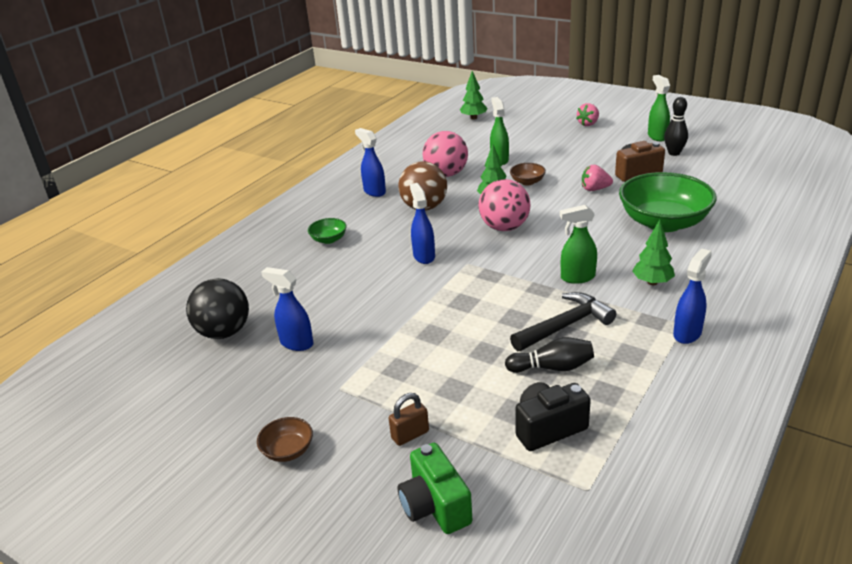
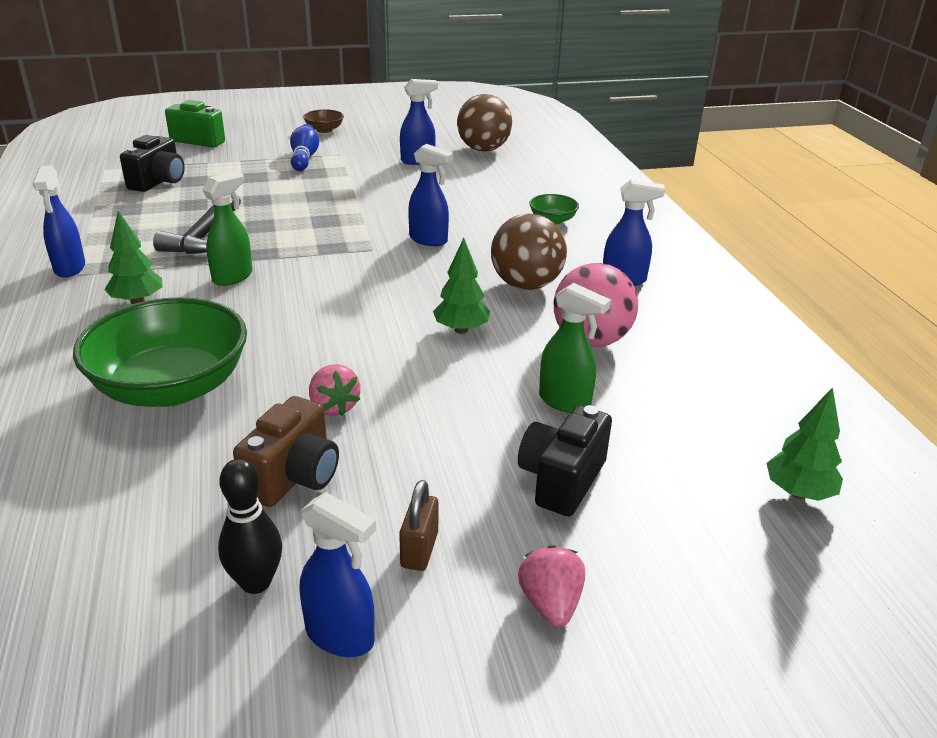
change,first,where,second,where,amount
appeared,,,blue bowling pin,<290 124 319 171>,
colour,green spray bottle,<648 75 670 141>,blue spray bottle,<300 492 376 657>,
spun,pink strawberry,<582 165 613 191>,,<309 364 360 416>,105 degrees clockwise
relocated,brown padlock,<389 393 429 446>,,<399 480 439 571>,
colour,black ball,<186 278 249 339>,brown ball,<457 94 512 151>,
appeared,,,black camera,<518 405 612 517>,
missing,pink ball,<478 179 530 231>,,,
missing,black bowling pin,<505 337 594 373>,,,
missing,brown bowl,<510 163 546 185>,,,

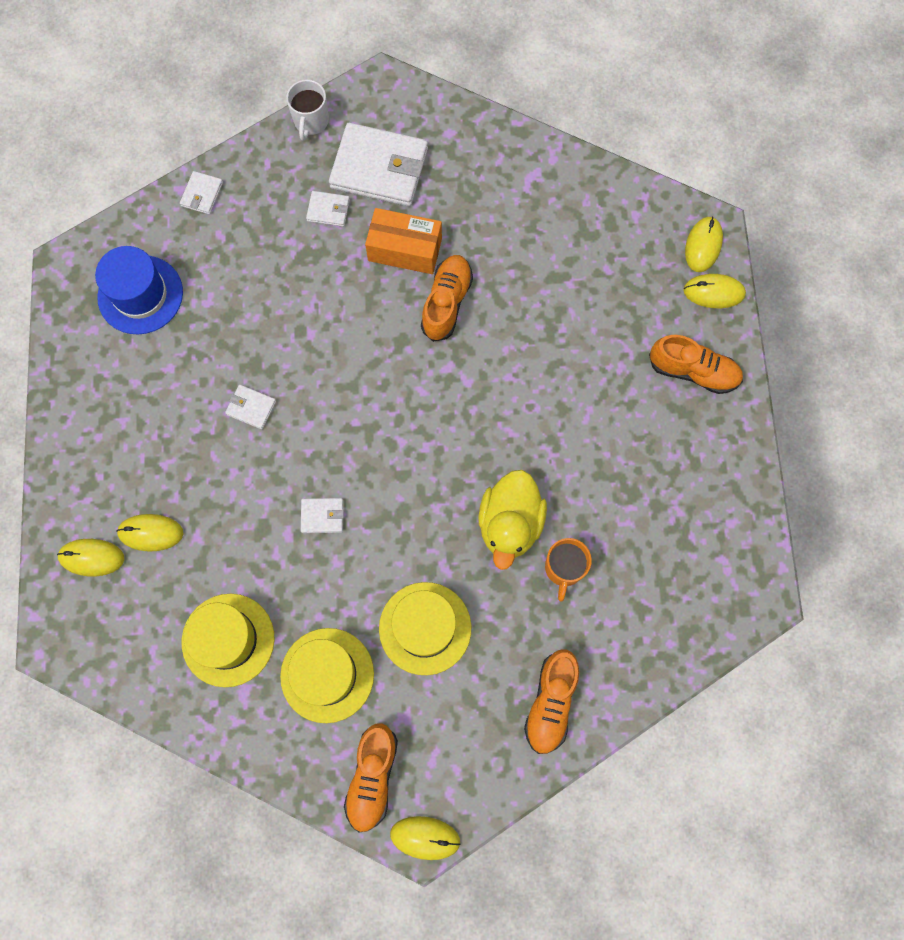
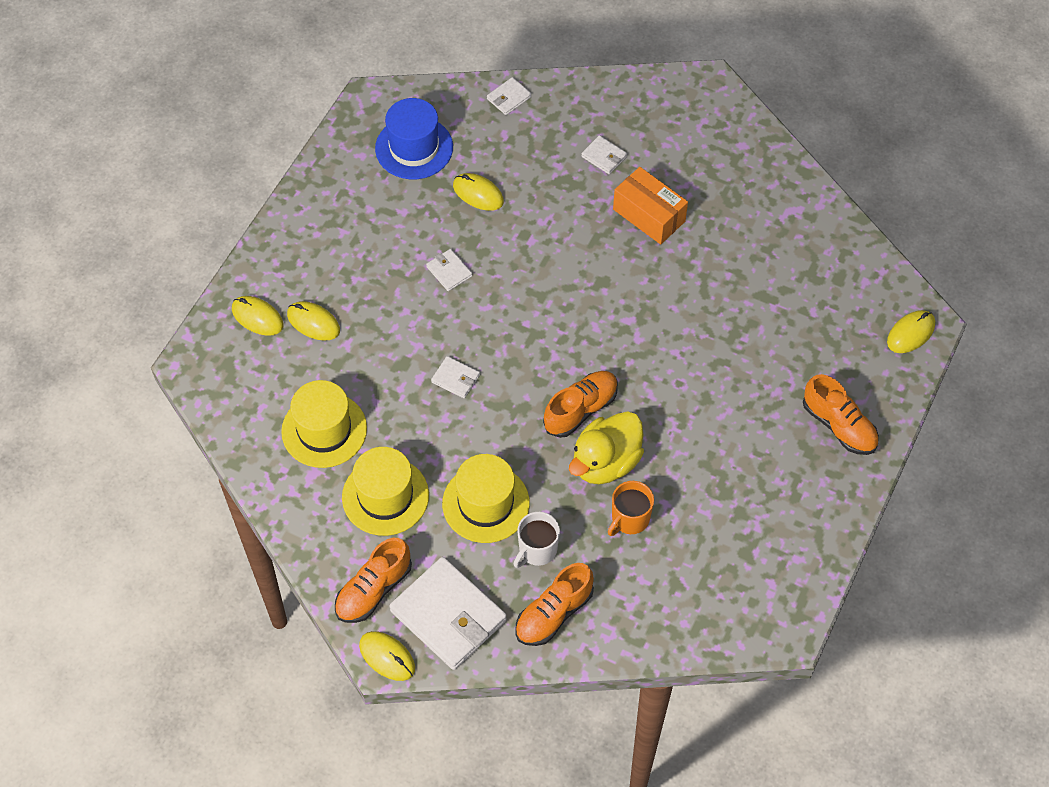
change,first,where,second,where,amount
relocated,white wallet,<329 123 428 207>,,<390 557 507 670>,
relocated,yellow mouse,<683 274 746 308>,,<453 173 504 211>,
relocated,white mug,<286 80 329 141>,,<514 512 560 568>,
relocated,orange shoe,<421 255 473 342>,,<543 371 618 438>,

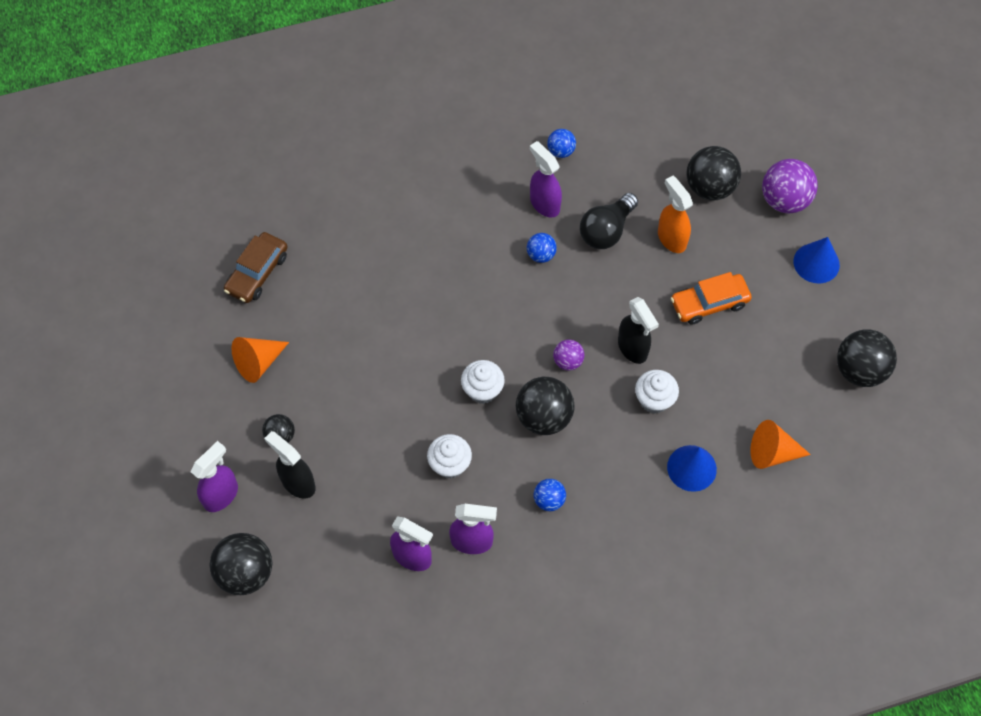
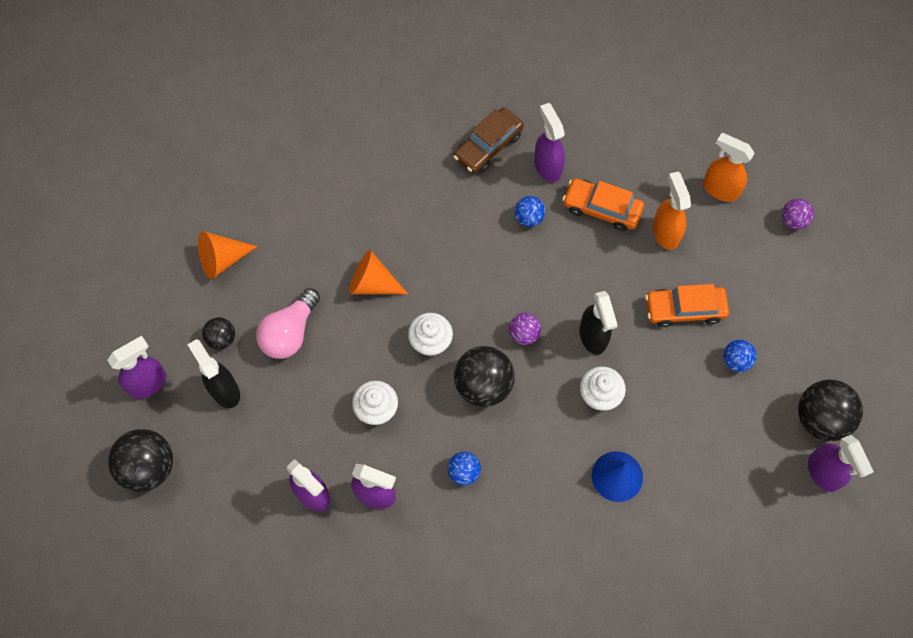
change,first,where,second,where,amount
appeared,,,pink light bulb,<256 288 320 359>,
relocated,orange cone,<750 420 811 469>,,<349 250 408 294>,
relocated,brown car,<224 232 288 303>,,<454 108 524 174>,
exchanged,black light bulb,<580 193 638 249>,orange car,<562 178 644 232>,
exchanged,black ball,<686 146 741 200>,orange spray bottle,<703 133 755 202>,
relocated,blue ball,<547 129 576 158>,,<723 340 757 372>,
size,purple ball,<762 159 818 214>,,<782 198 814 230>,x0.55
appeared,,,purple spray bottle,<808 435 874 492>,
missing,blue cone,<793 237 840 283>,,,

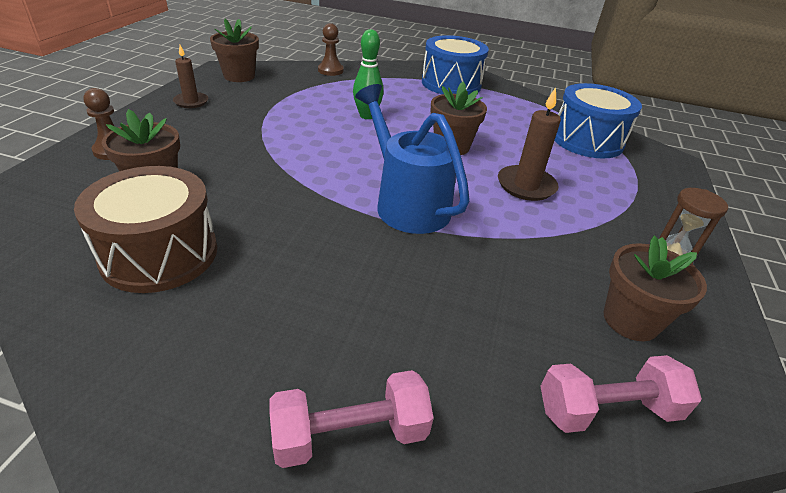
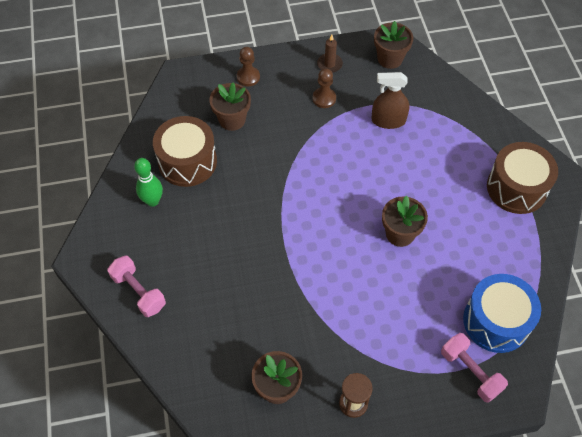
change,first,where,second,where,amount
relocated,green bowling pin,<353 29 384 119>,,<134 158 163 207>,
relocated,brown pawn,<318 23 344 76>,,<313 68 336 108>,
appeared,,,brown spray bottle,<371 72 409 129>,
relocated,pink dumbbell,<540 355 702 433>,,<441 333 508 403>,
colour,blue drum,<422 35 489 95>,brown drum,<487 142 558 214>,
missing,blue watering can,<355 84 470 234>,,,
missing,brown candle,<498 87 561 201>,,,

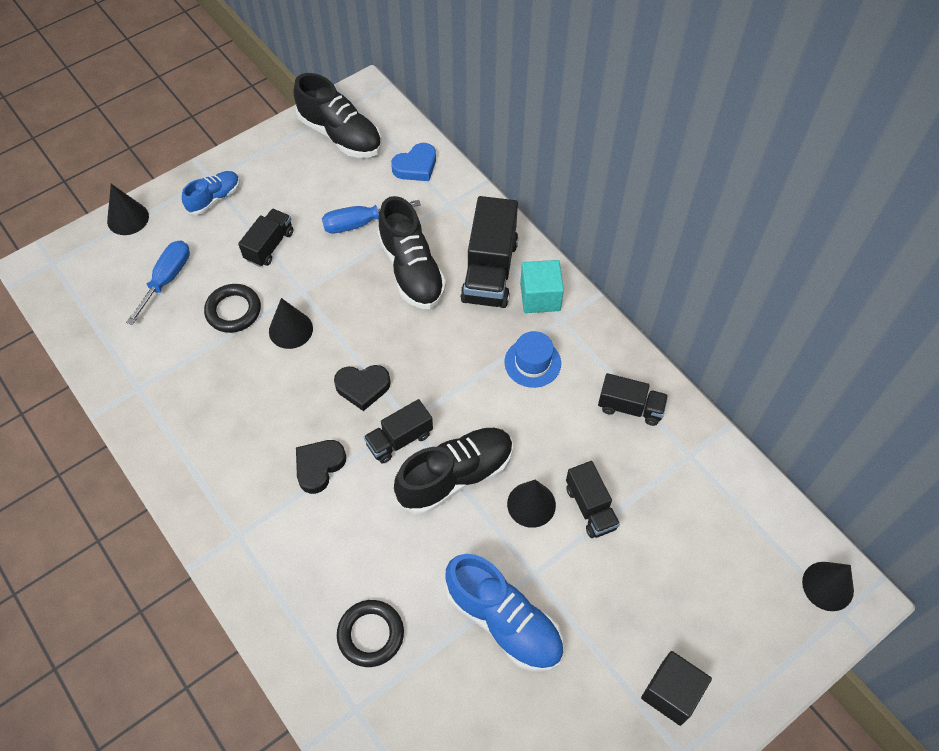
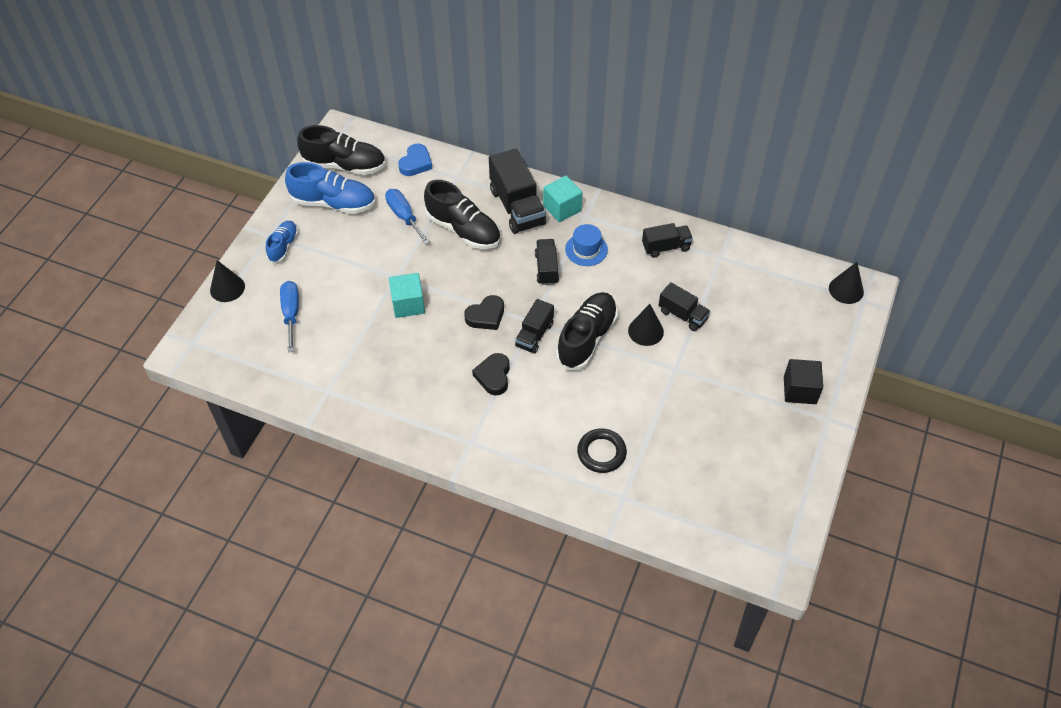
change,first,where,second,where,amount
relocated,blue shoe,<445 554 563 672>,,<285 162 375 214>,
spun,blue screwdriver,<322 200 421 233>,,<385 189 430 245>,105 degrees clockwise
exchanged,black cone,<269 298 313 349>,turquoise cube,<389 273 425 318>,
relocated,black truck,<238 209 293 267>,,<535 239 559 285>,
missing,black ring,<204 284 261 333>,,,

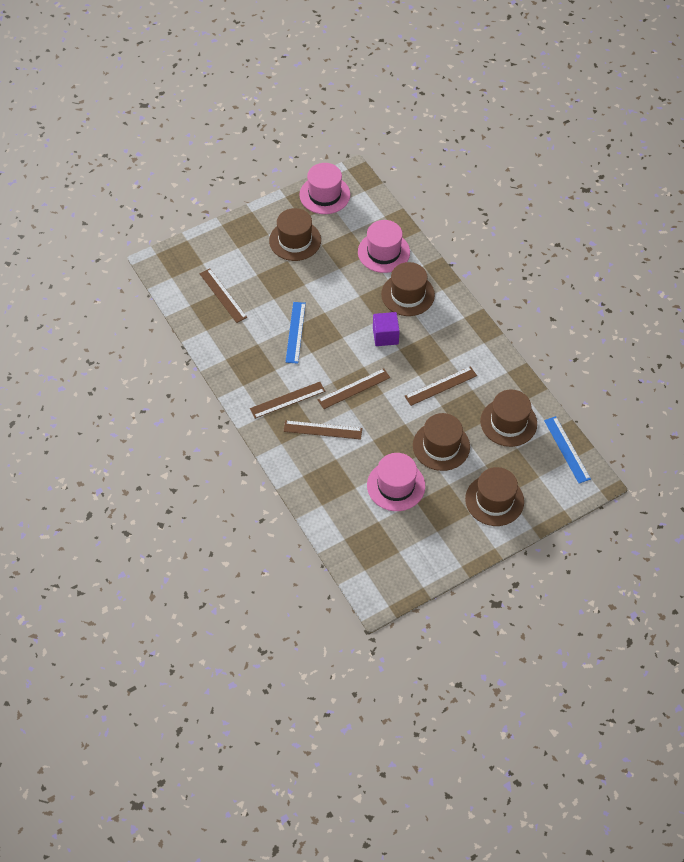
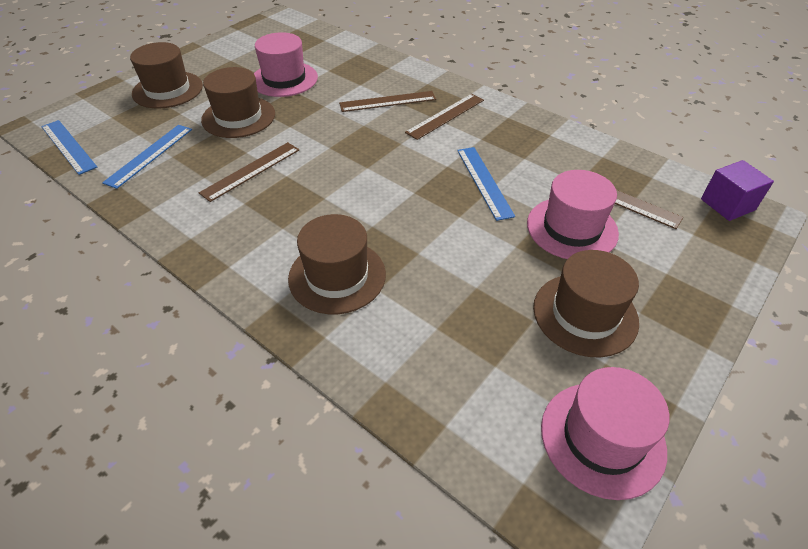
change,first,where,second,where,amount
exchanged,brown hat,<480 390 537 447>,blue ruler,<102 125 192 189>,
relocated,pink hat,<358 220 410 273>,,<527 170 619 259>,
relocated,purple cube,<373 312 400 346>,,<701 160 774 221>,
missing,brown ruler,<318 368 390 409>,,,

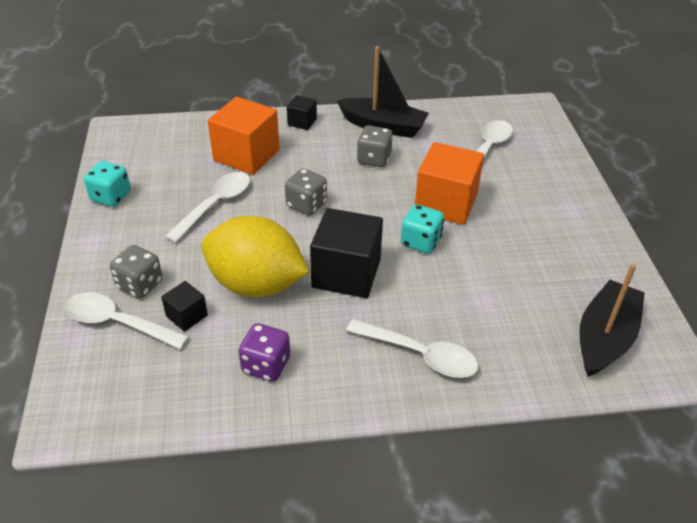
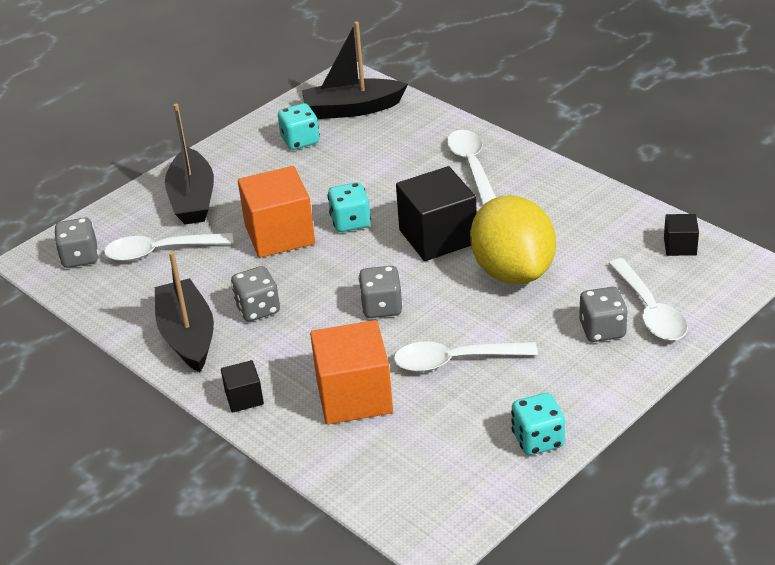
change,first,where,second,where,amount
appeared,,,grey dice,<54 218 99 268>,
appeared,,,black boat,<165 104 214 224>,
appeared,,,turquoise dice,<278 103 320 150>,
relocated,black cube,<161 281 208 332>,,<664 214 699 256>,
missing,purple dice,<238 323 290 382>,,,

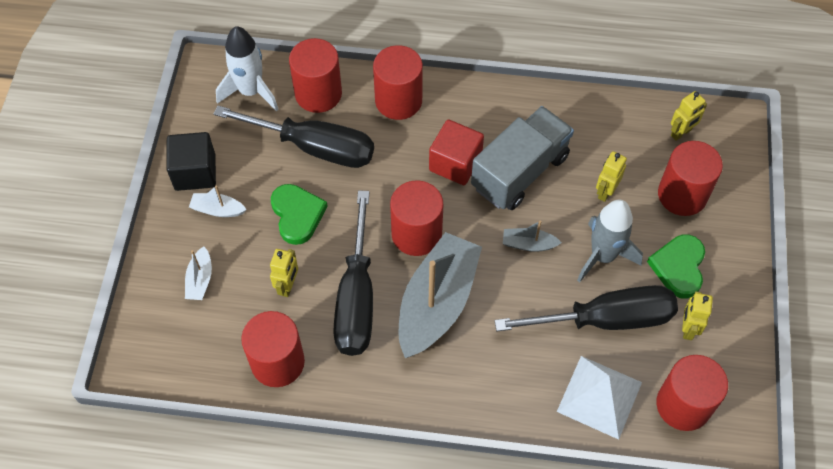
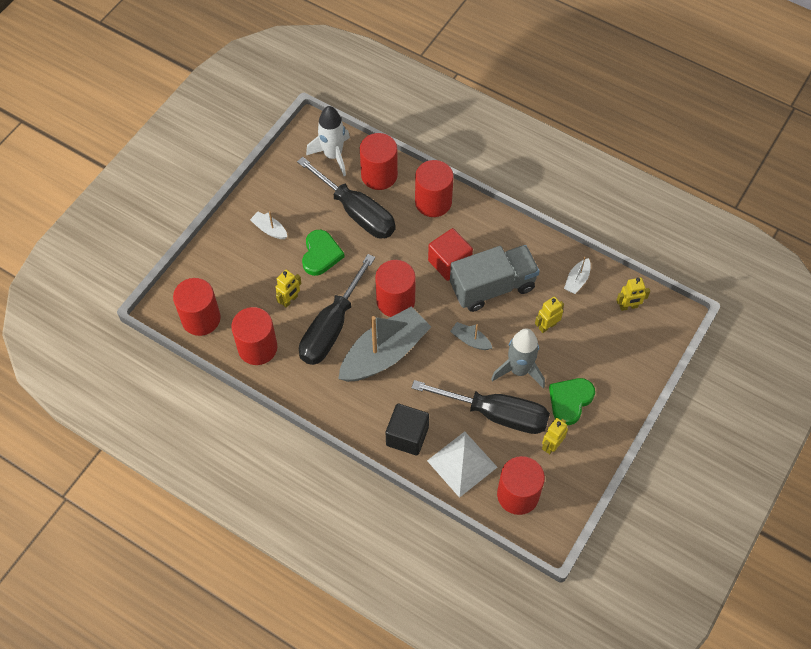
change,first,where,second,where,amount
relocated,red cylinder,<658 141 723 216>,,<173 278 221 336>,
relocated,black cube,<166 132 216 191>,,<386 404 429 456>,
relocated,white boat,<185 246 212 300>,,<564 257 591 294>,

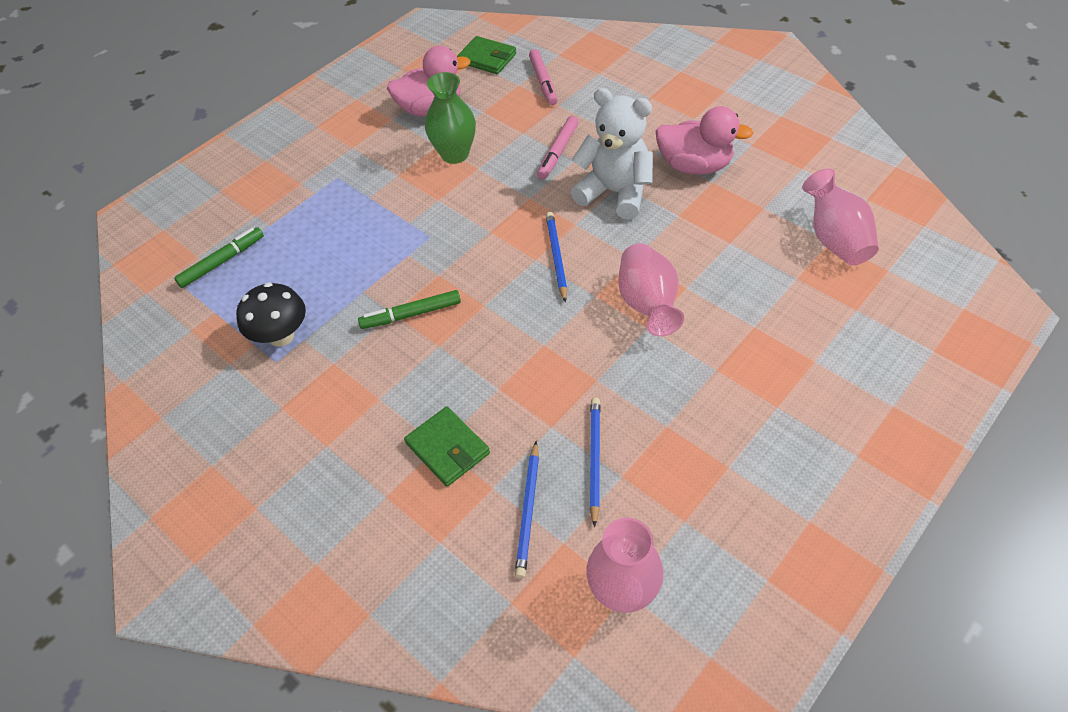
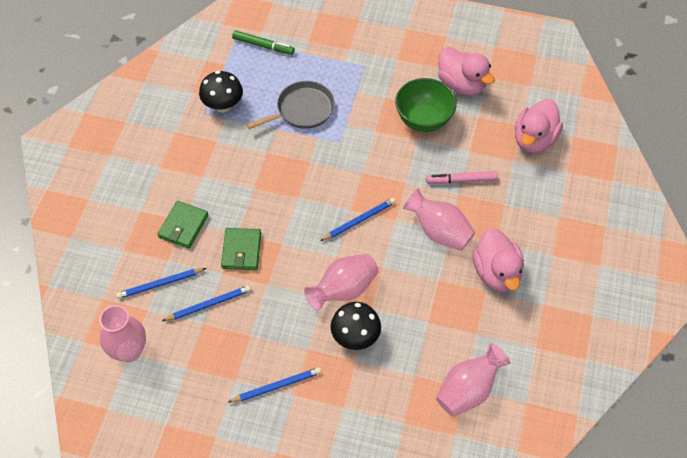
change,first,where,second,where,amount
relocated,green wallet,<457 36 516 74>,,<221 228 261 270>,
appeared,,,blue pencil,<228 367 321 403>,
appeared,,,grey pan,<246 81 335 129>,
appeared,,,black mushroom,<331 302 381 350>,
exchanged,green vase,<425 72 476 164>,green bowl,<395 78 457 132>,
exchanged,white teddy bear,<571 88 653 220>,pink vase,<403 188 475 251>,
exchanged,pink marker,<529 49 558 105>,pink duck,<515 99 563 153>,
missing,green marker,<358 290 461 329>,,,

